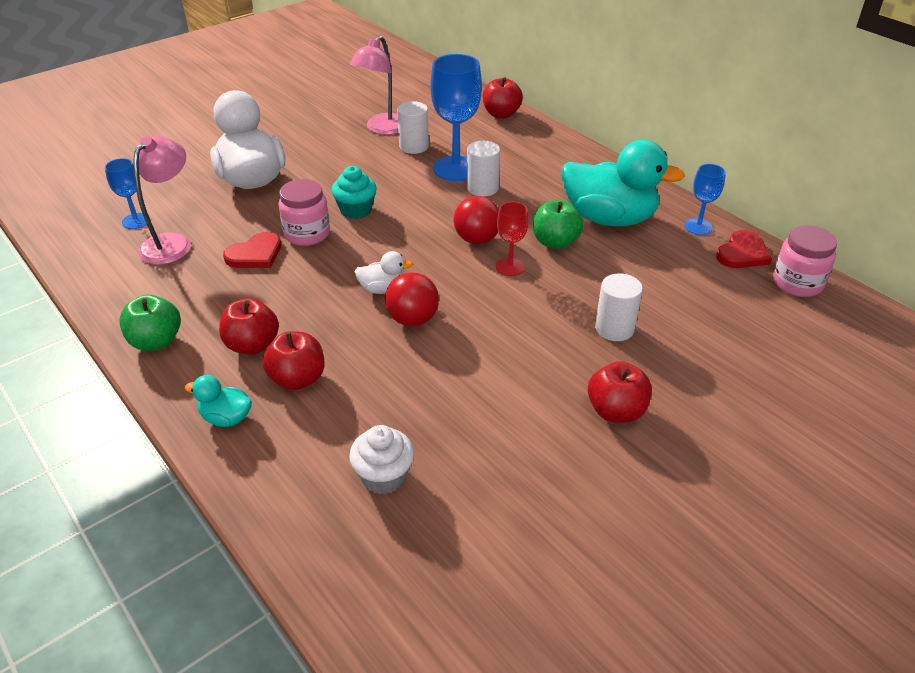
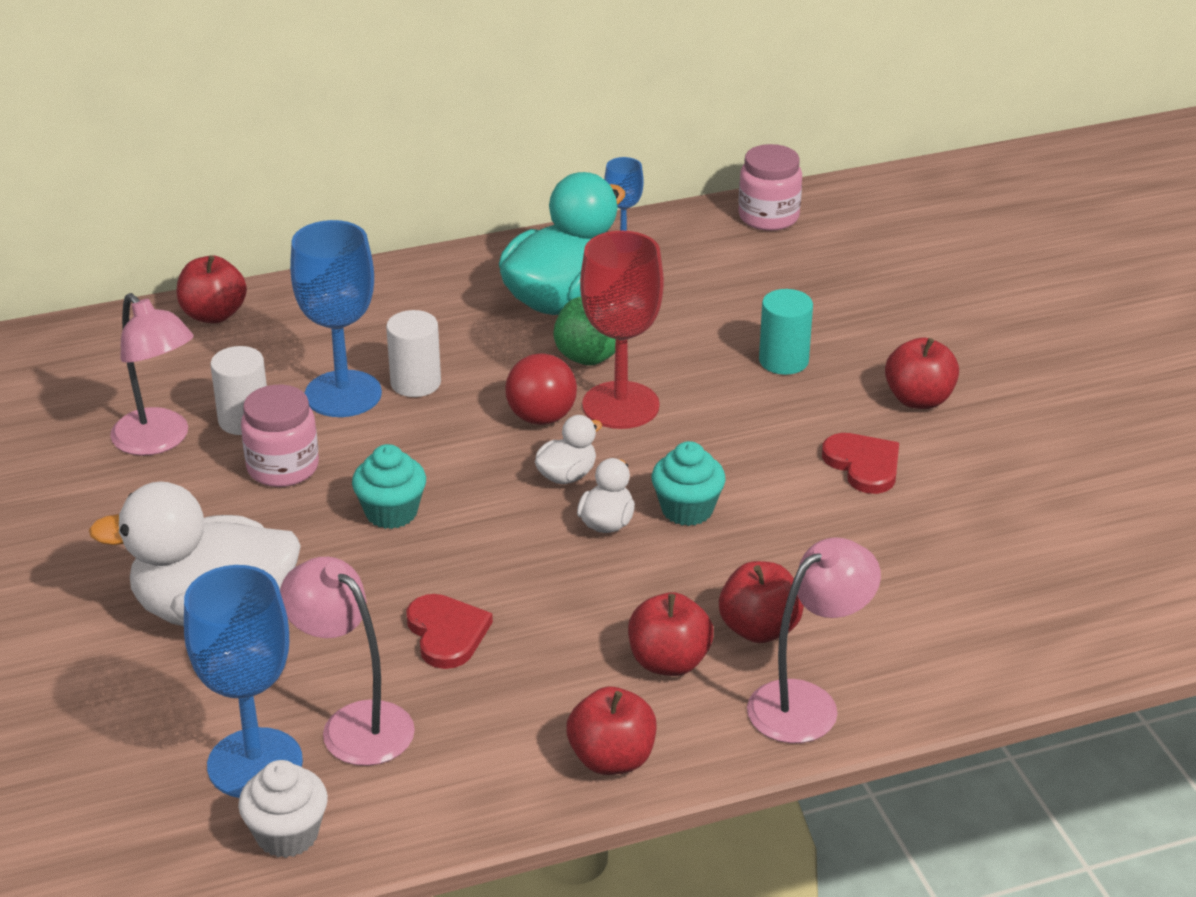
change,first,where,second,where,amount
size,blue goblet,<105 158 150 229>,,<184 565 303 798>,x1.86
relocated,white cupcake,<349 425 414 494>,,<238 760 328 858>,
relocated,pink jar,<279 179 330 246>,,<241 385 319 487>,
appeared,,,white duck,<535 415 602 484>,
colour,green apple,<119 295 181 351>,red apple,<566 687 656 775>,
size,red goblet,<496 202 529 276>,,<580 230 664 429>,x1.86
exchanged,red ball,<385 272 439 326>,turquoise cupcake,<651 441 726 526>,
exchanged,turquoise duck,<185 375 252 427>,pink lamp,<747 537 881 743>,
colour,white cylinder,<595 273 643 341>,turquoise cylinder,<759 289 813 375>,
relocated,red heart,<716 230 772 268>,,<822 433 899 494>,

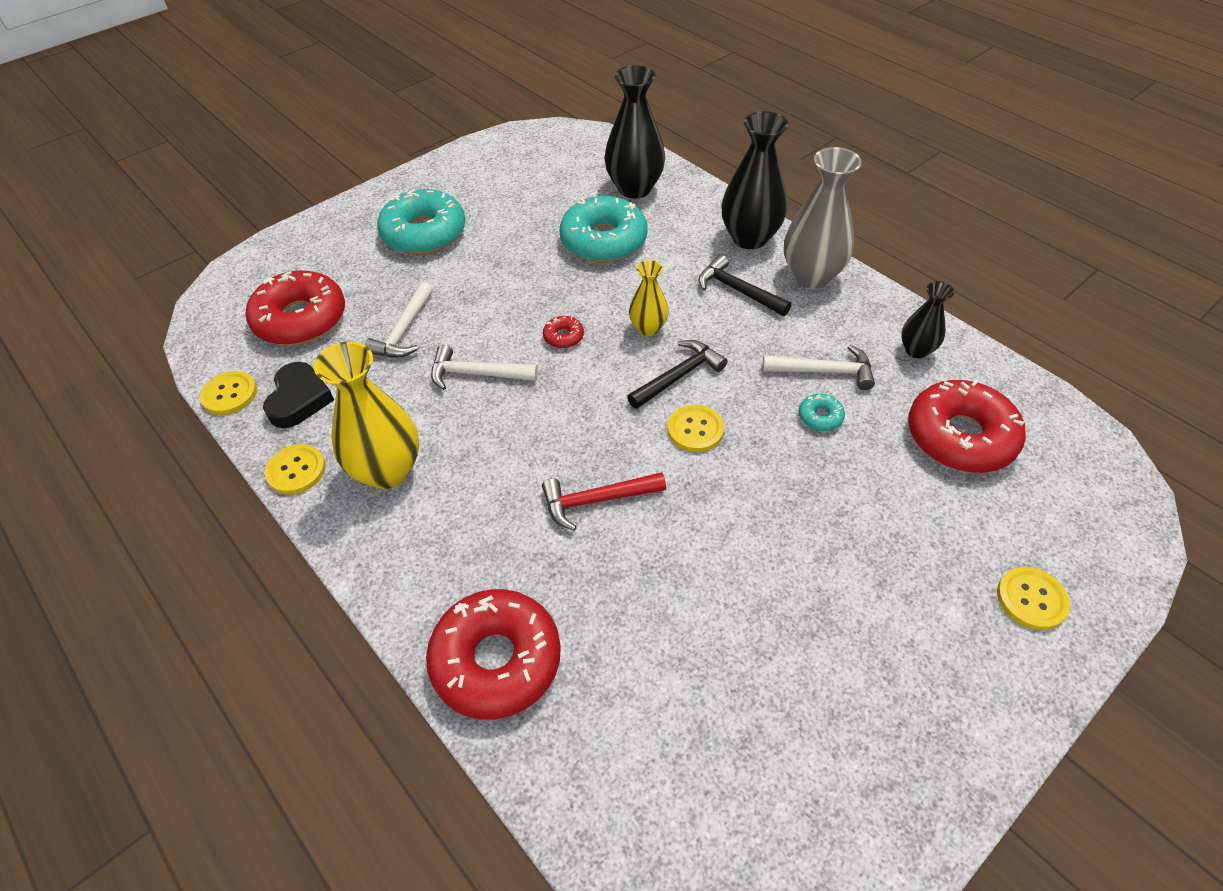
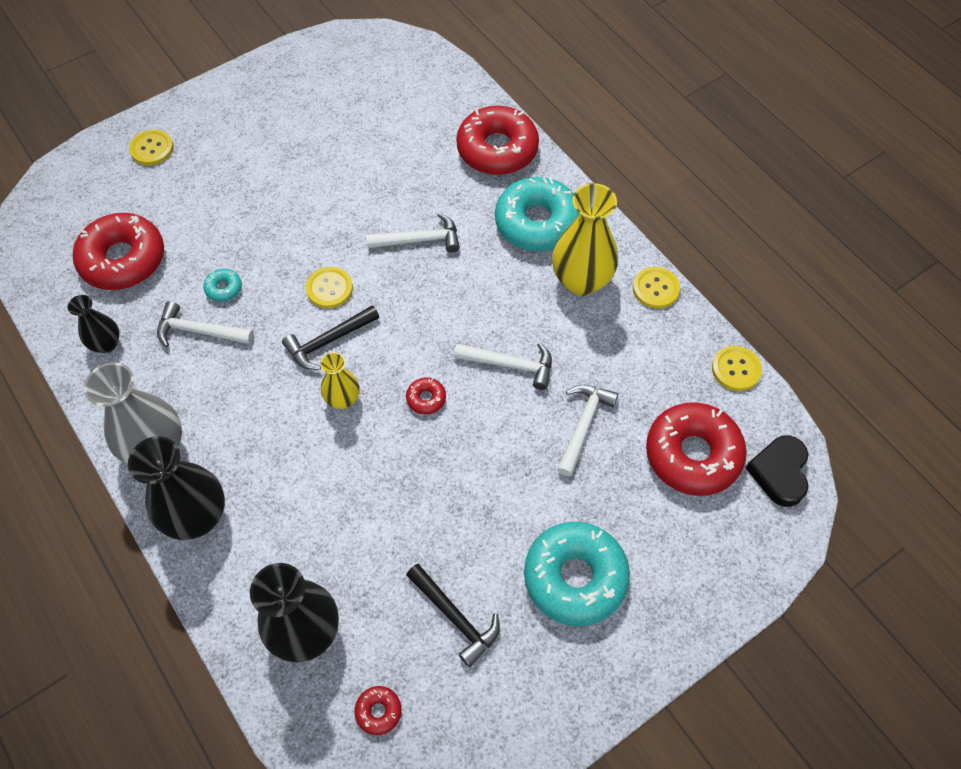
change,first,where,second,where,amount
appeared,,,red donut,<354 686 402 735>,
colour,red hammer,<542 472 666 531>,white hammer,<366 213 460 253>,
relocated,black hammer,<698 255 791 316>,,<406 564 500 667>,
relocated,turquoise donut,<559 196 647 262>,,<495 177 579 252>,
relocated,black heart,<263 362 334 428>,,<746 435 809 507>,

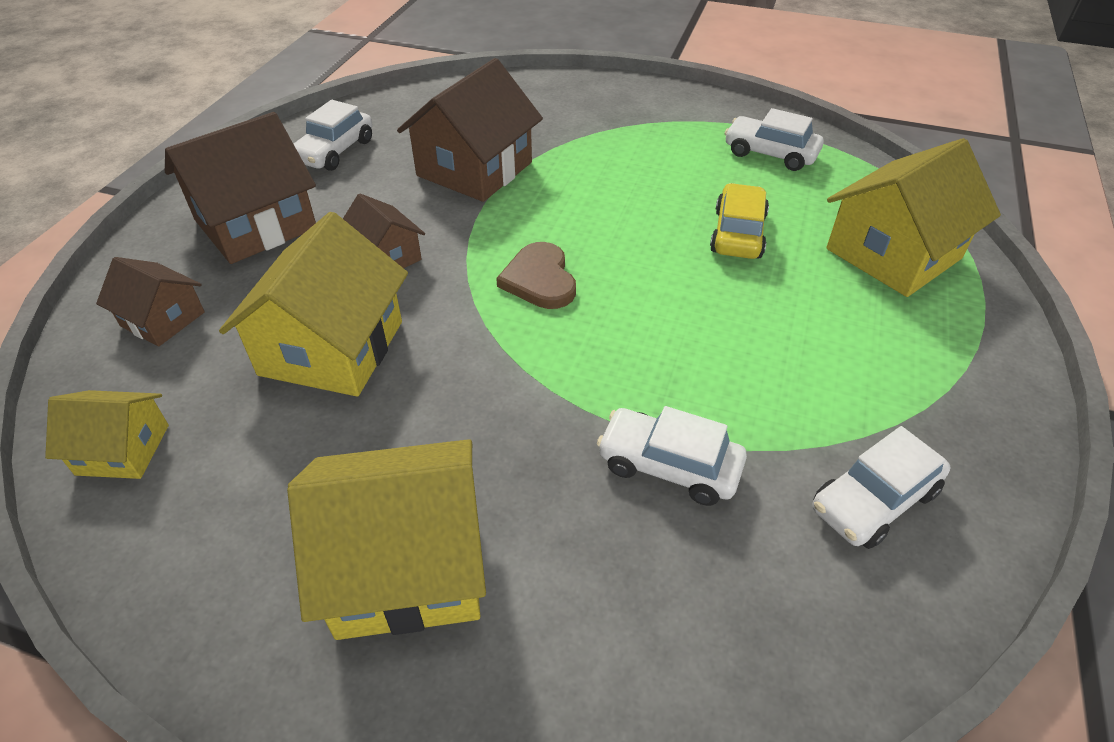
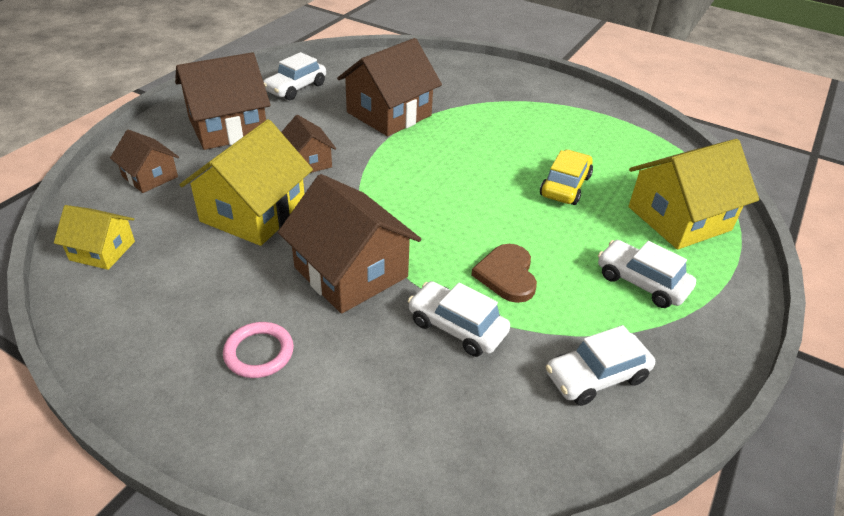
change,first,where,second,where,amount
exchanged,yellow house,<287 439 486 640>,pink ring,<223 322 294 378>,
appeared,,,brown house,<278 174 421 314>,
relocated,brown heart,<496 242 576 309>,,<471 244 537 303>,
relocated,white car,<725 108 824 171>,,<598 240 696 308>,

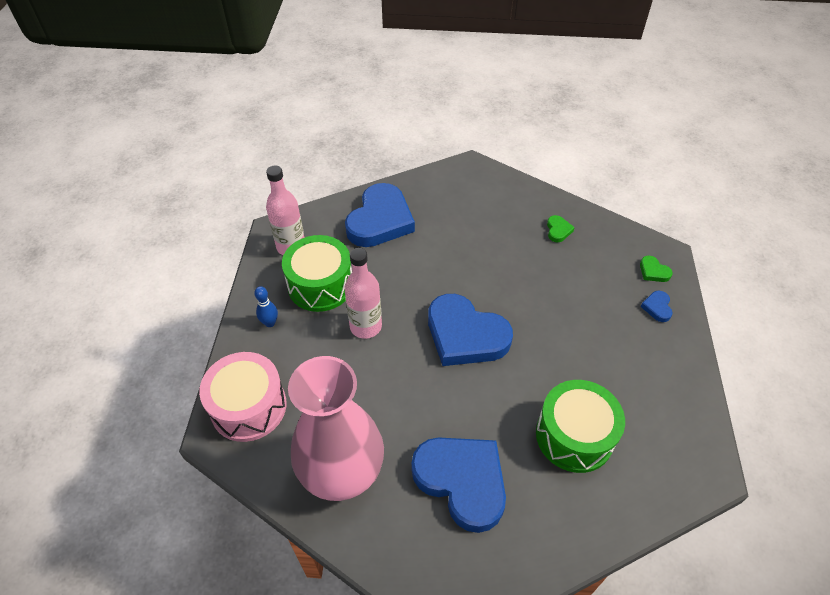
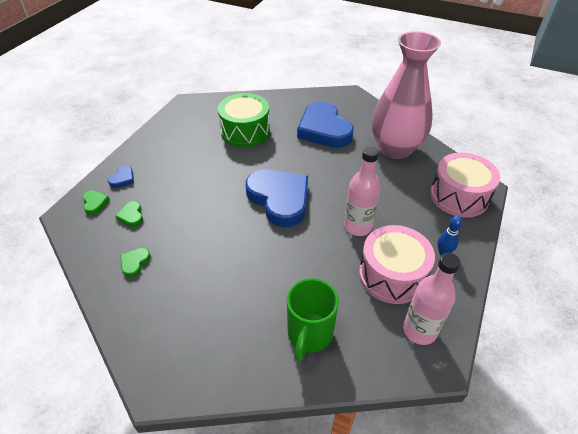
change,first,where,second,where,amount
appeared,,,green heart,<115 201 143 227>,
exchanged,blue heart,<345 183 415 247>,green mug,<287 278 339 362>,
colour,green drum,<282 235 352 312>,pink drum,<359 225 435 304>,

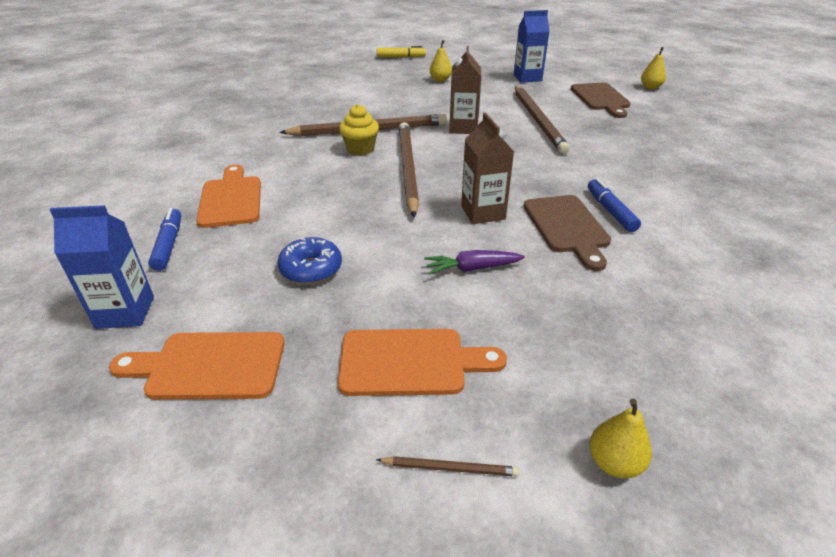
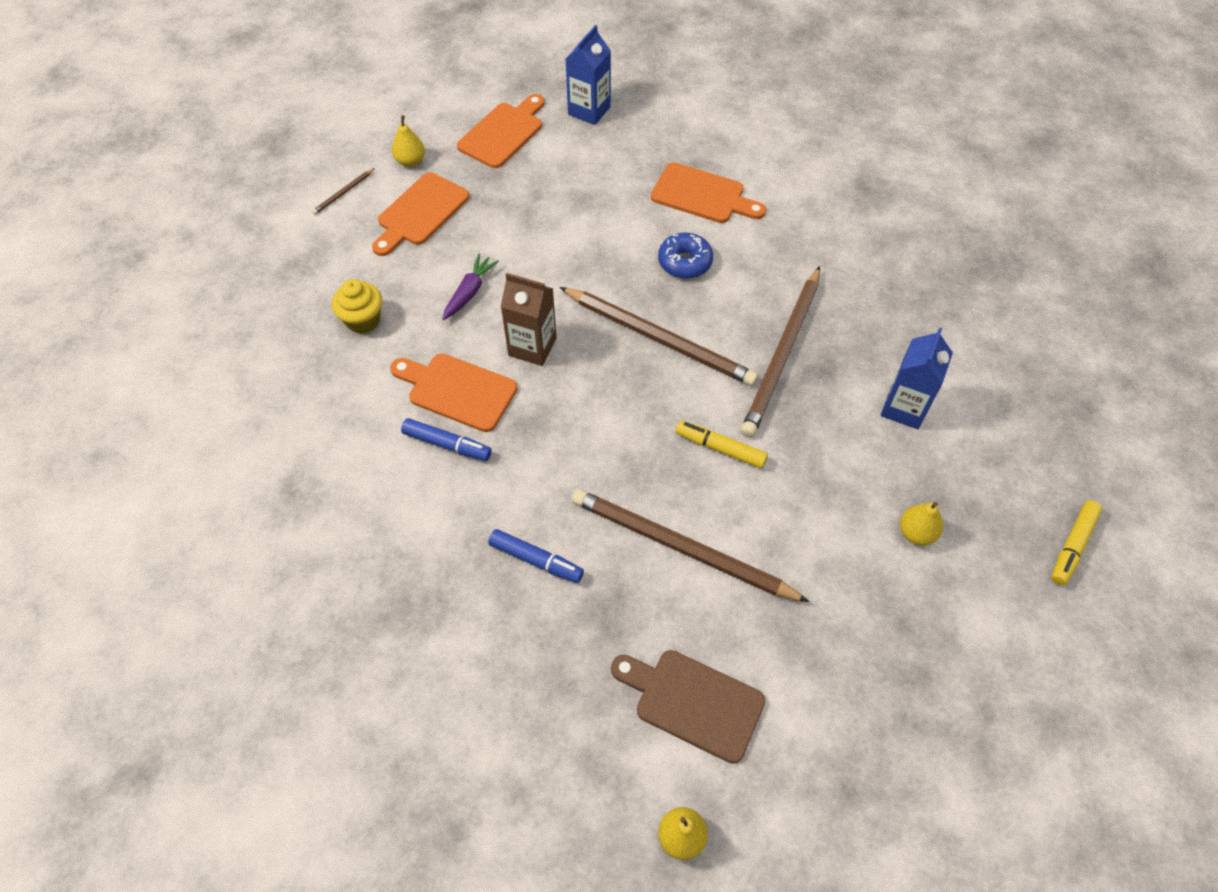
change,first,where,second,where,amount
relocated,yellow cupcake,<339 104 379 155>,,<332 279 382 334>,
colour,brown cutting board,<523 195 611 271>,orange cutting board,<390 354 517 432>,
relocated,yellow pear,<590 399 652 478>,,<392 115 425 167>,
relocated,blue marker,<148 208 181 271>,,<488 529 584 583>,
relocated,blue donut,<277 237 342 284>,,<658 233 713 279>,
exchanged,brown carton,<449 46 481 134>,yellow marker,<676 421 768 468>,
relocated,blue carton,<514 10 550 83>,,<881 328 953 429>,

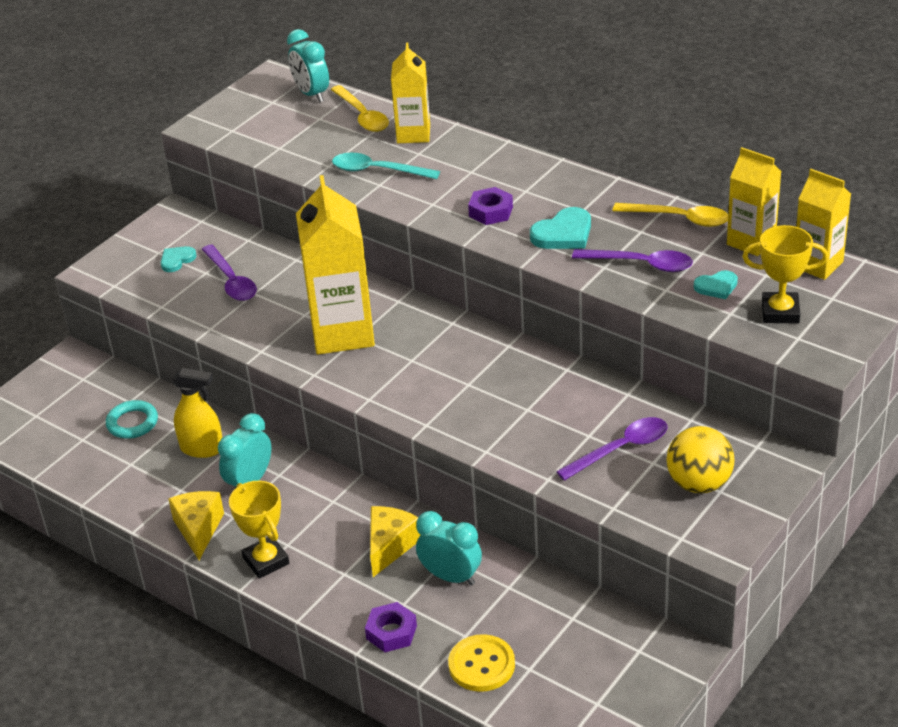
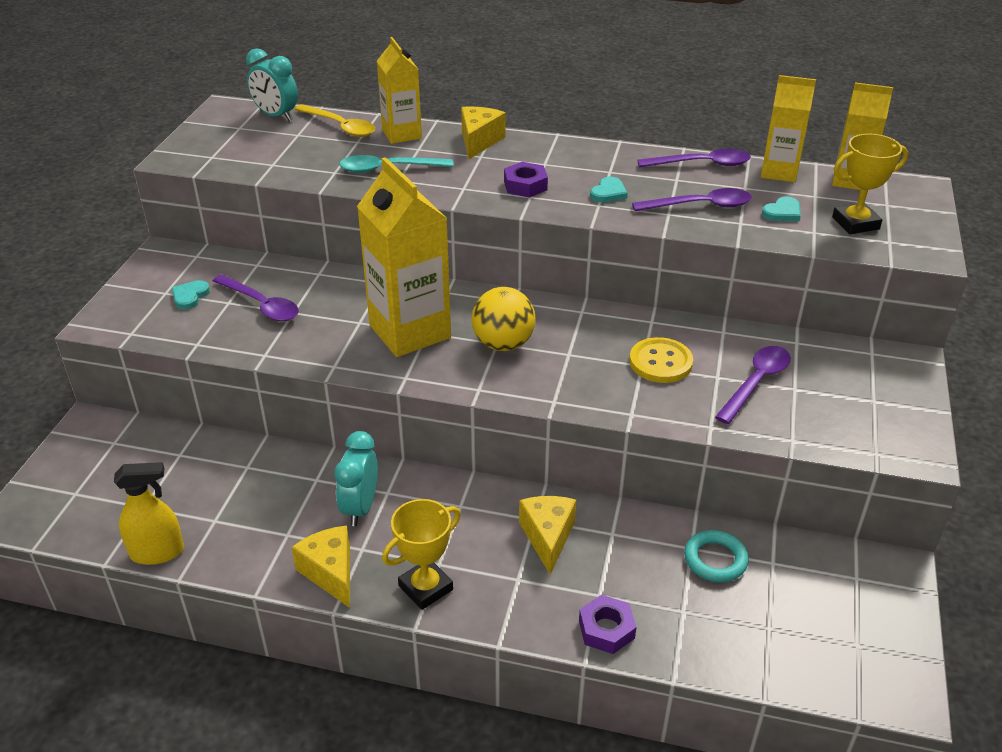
change,first,where,second,where,amount
relocated,yellow spray bottle,<172 368 222 458>,,<114 462 184 565>,
spun,yellow trophy,<229 481 289 578>,,<382 499 461 610>,75 degrees counterclockwise
appeared,,,yellow cheese,<461 106 506 159>,
relocated,yellow ball,<666 426 734 493>,,<471 287 536 351>,
size,turquoise heart,<530 207 591 249>,,<590 177 628 202>,x0.63
relocated,yellow button,<448 634 515 692>,,<629 337 693 383>,
colour,yellow spoon,<613 203 728 227>,purple spoon,<637 148 751 167>,
relocated,turquoise ring,<106 400 158 439>,,<684 530 749 582>,
missing,turquoise clock,<416 511 482 586>,,,

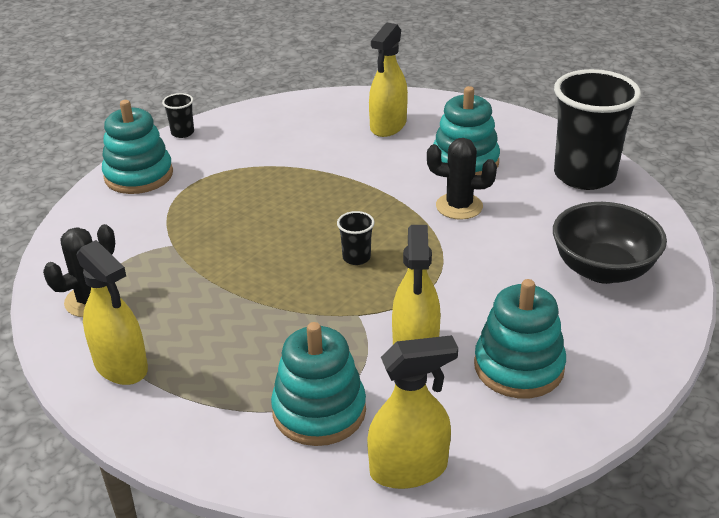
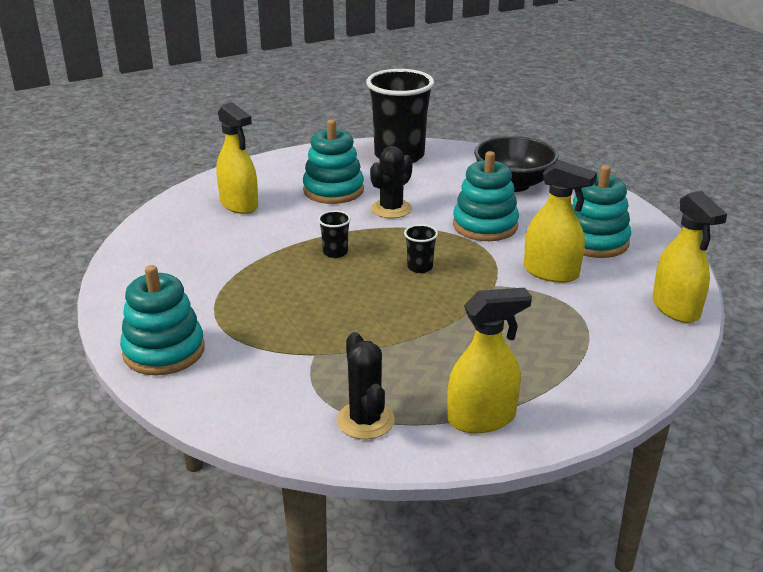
change,first,where,second,where,amount
relocated,black cup,<162 93 194 138>,,<318 210 351 258>,
relocated,turquoise stacking toy,<271 322 366 446>,,<453 151 519 241>,
spun,yellow spray bottle,<367 335 458 489>,,<653 191 727 323>,150 degrees clockwise

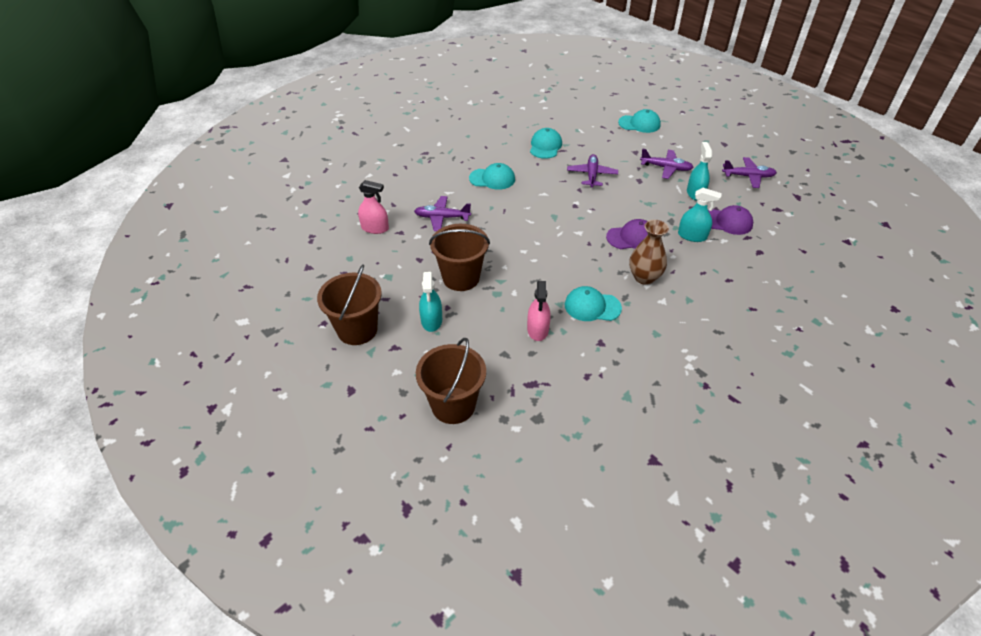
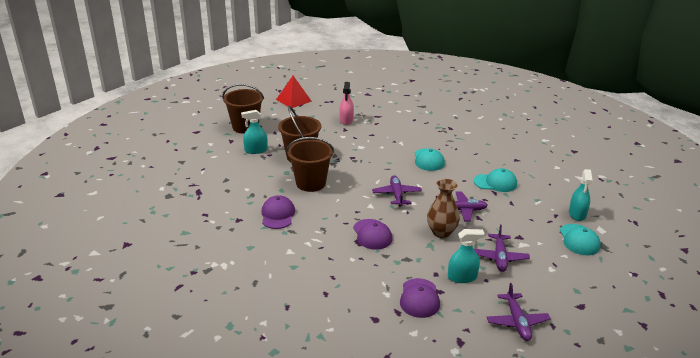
change,first,where,second,where,amount
colour,turquoise cap,<565 286 622 321>,purple cap,<262 195 295 229>,
appeared,,,red pyramid,<276 76 312 108>,
relocated,brown bucket,<416 338 486 424>,,<286 137 334 192>,
relocated,purple plane,<414 196 471 231>,,<372 175 422 206>,
relocated,brown vase,<629 220 669 285>,,<427 179 460 238>,
relocated,turquoise spray bottle,<678 188 722 242>,,<569 169 593 221>,
missing,pink spray bottle,<527 281 551 341>,,,

